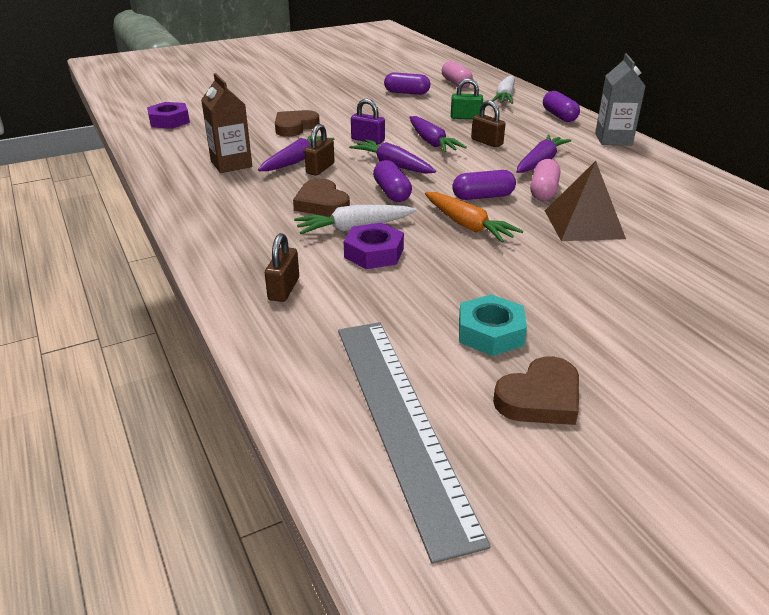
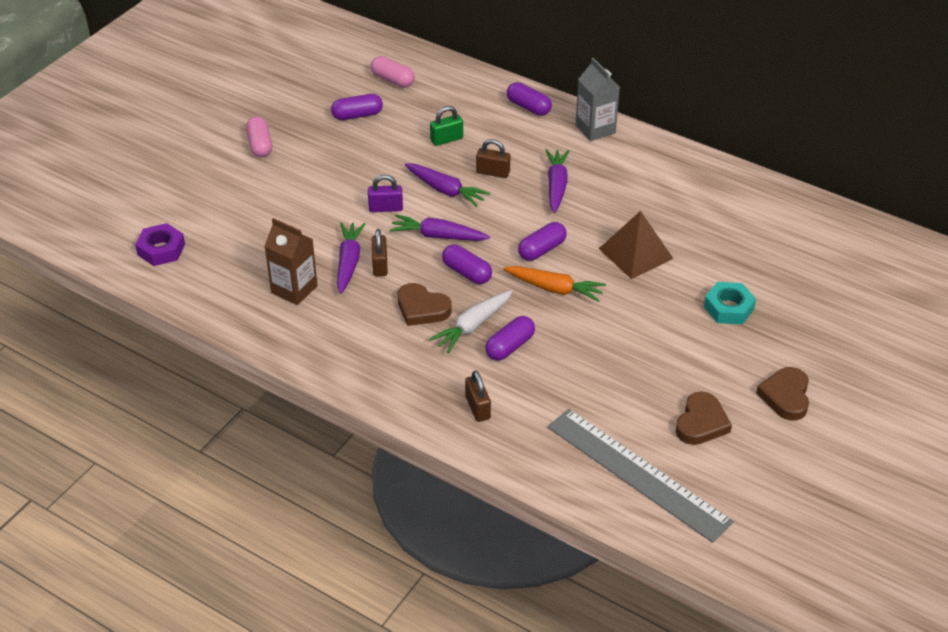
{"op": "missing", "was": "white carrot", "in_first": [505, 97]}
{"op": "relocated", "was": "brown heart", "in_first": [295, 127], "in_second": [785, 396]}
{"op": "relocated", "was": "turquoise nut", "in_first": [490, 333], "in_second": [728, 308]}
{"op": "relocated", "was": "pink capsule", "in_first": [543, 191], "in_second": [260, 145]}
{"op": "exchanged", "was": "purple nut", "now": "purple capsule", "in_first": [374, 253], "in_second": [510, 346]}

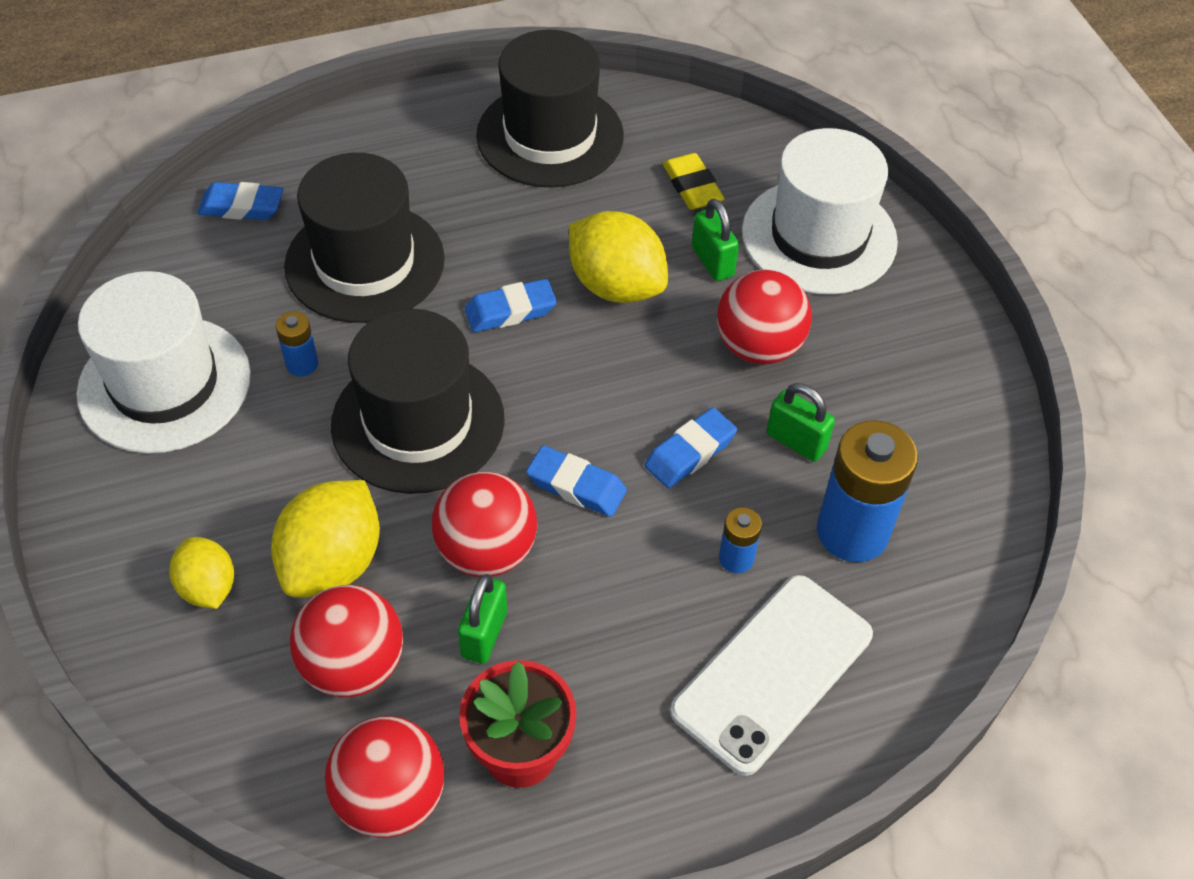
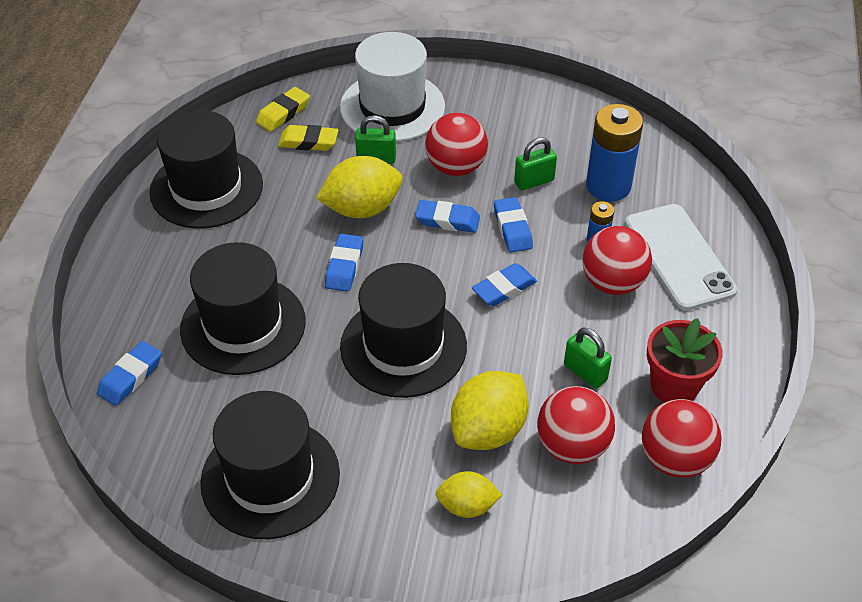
{"op": "missing", "was": "blue battery", "in_first": [302, 364]}
{"op": "appeared", "now": "yellow eraser", "in_second": [283, 113]}
{"op": "appeared", "now": "blue eraser", "in_second": [447, 220]}
{"op": "relocated", "was": "red ball", "in_first": [486, 551], "in_second": [612, 283]}
{"op": "colour", "was": "white hat", "now": "black hat", "in_first": [164, 384], "in_second": [270, 478]}
{"op": "spun", "was": "yellow lemon", "in_first": [333, 563], "in_second": [488, 430], "clockwise": 75}

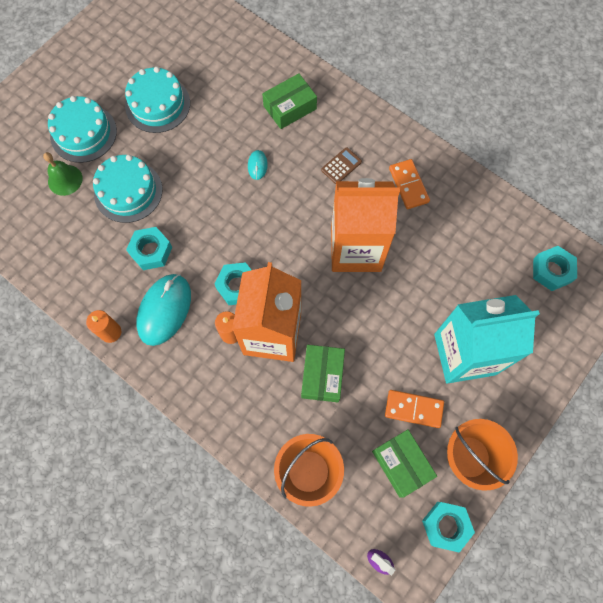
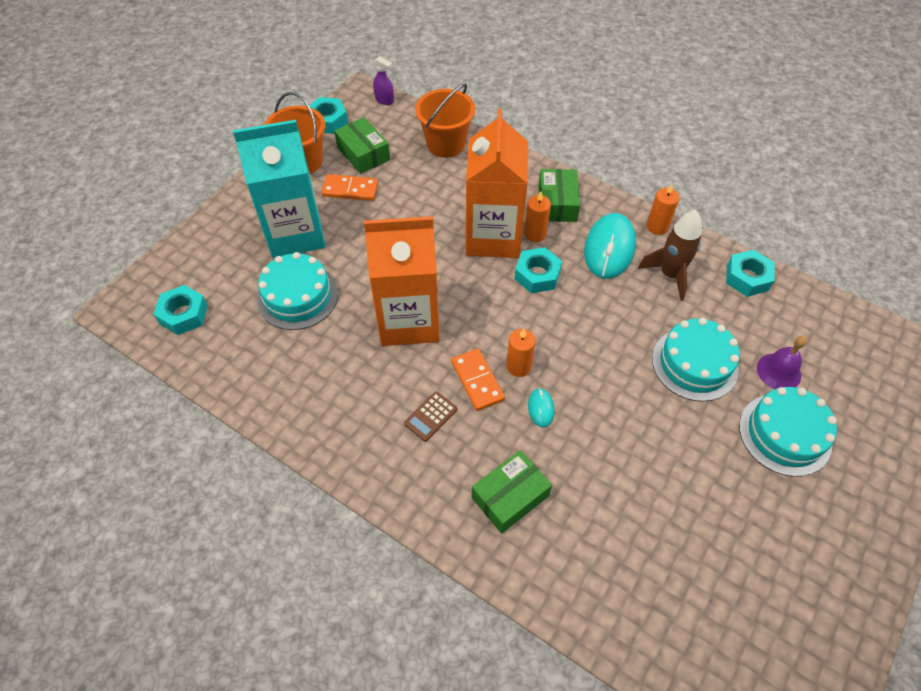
{"op": "appeared", "now": "orange candle", "in_second": [518, 366]}
{"op": "appeared", "now": "brown rocket", "in_second": [670, 275]}
{"op": "relocated", "was": "turquoise cake", "in_first": [157, 104], "in_second": [297, 296]}
{"op": "relocated", "was": "turquoise nut", "in_first": [151, 251], "in_second": [747, 278]}
{"op": "relocated", "was": "green box", "in_first": [322, 375], "in_second": [557, 203]}
{"op": "relocated", "was": "orange domino", "in_first": [408, 185], "in_second": [477, 381]}
{"op": "colour", "was": "green bell", "now": "purple bell", "in_first": [65, 180], "in_second": [778, 371]}

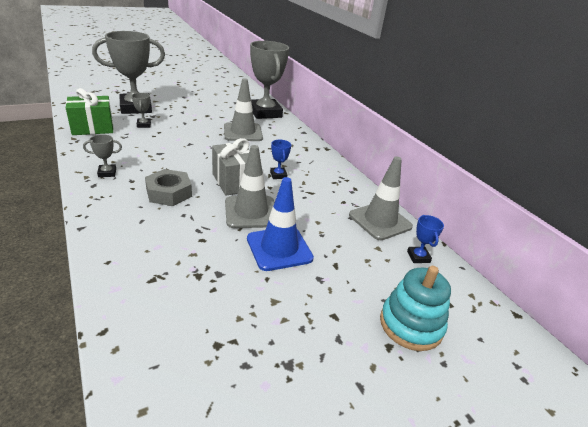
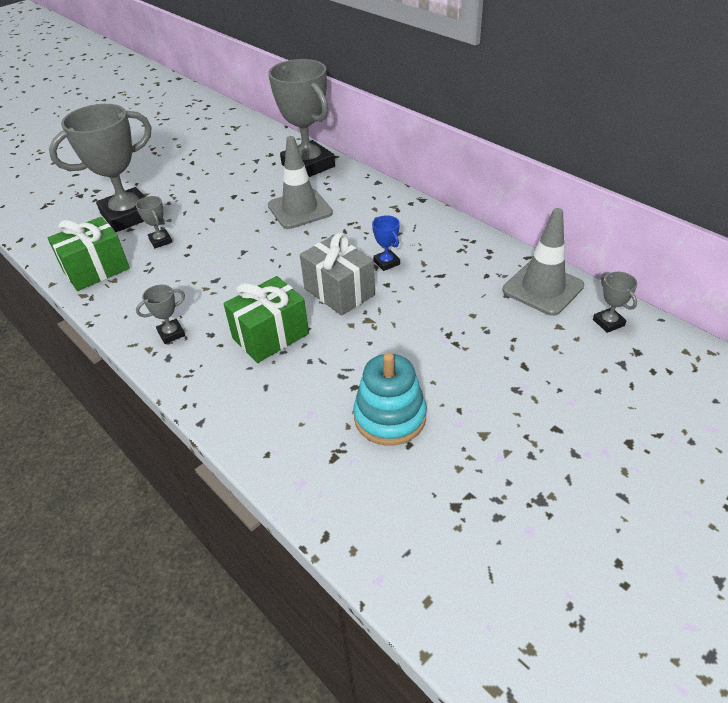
{"op": "missing", "was": "grey traffic cone", "in_first": [251, 212]}
{"op": "missing", "was": "blue traffic cone", "in_first": [279, 248]}
{"op": "relocated", "was": "turquoise stacking toy", "in_first": [411, 325], "in_second": [390, 417]}
{"op": "exchanged", "was": "grey nut", "now": "green gift", "in_first": [169, 193], "in_second": [270, 336]}
{"op": "colour", "was": "blue trophy", "now": "grey trophy", "in_first": [418, 257], "in_second": [608, 322]}

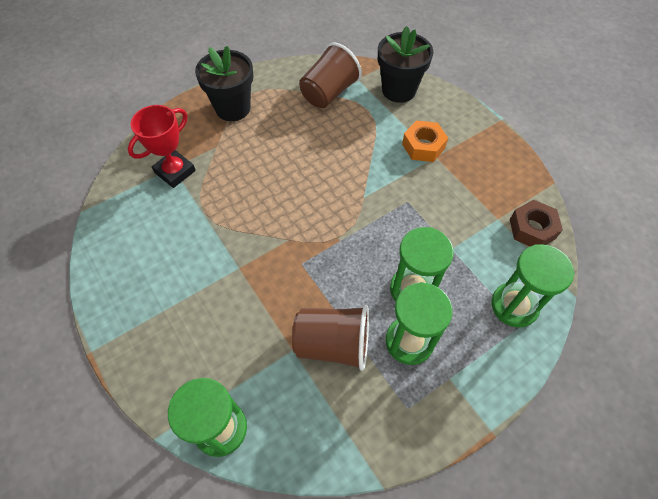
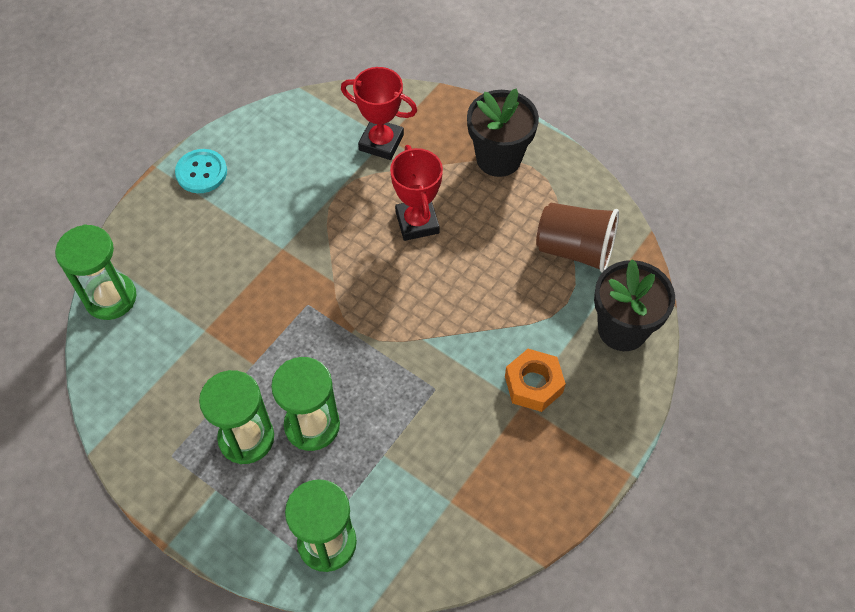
{"op": "missing", "was": "brown cup", "in_first": [333, 344]}
{"op": "missing", "was": "brown nut", "in_first": [532, 229]}
{"op": "appeared", "now": "turquoise button", "in_second": [201, 172]}
{"op": "appeared", "now": "red trophy", "in_second": [417, 222]}

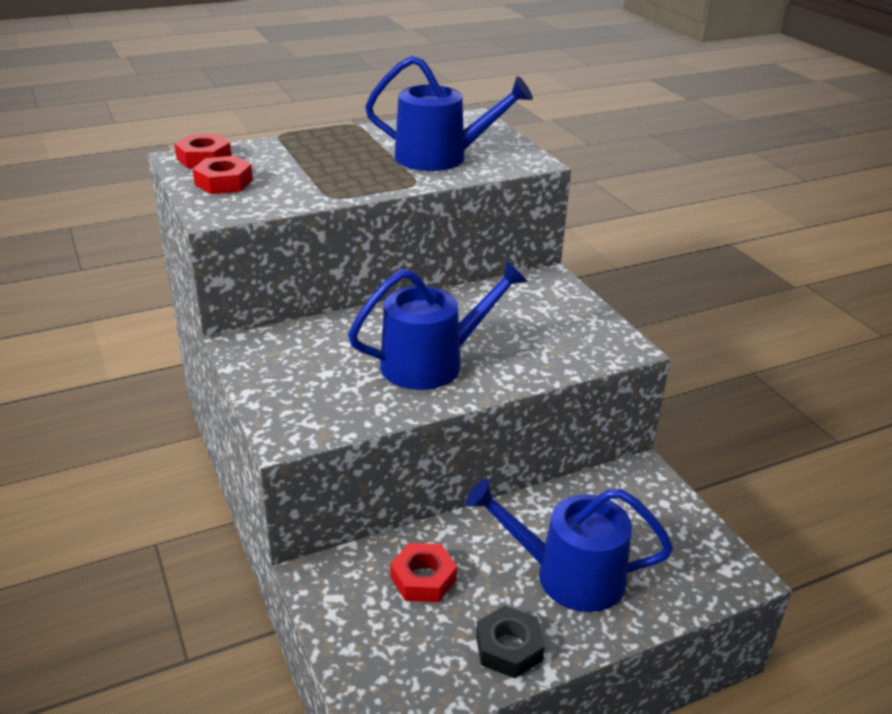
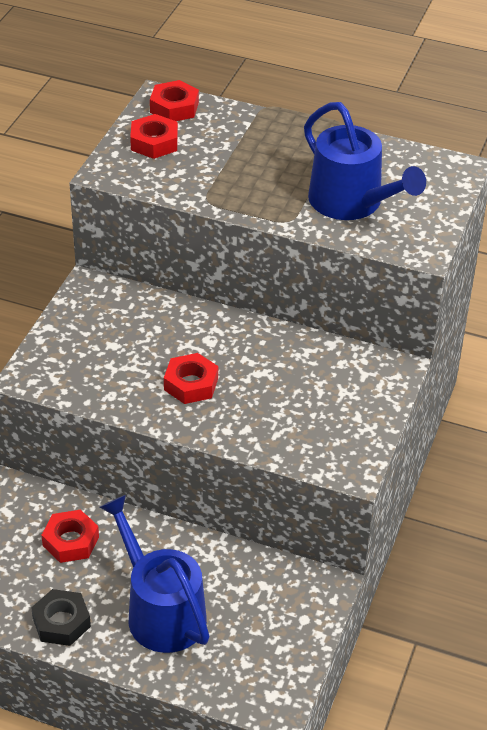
{"op": "exchanged", "was": "blue watering can", "now": "red nut", "in_first": [431, 363], "in_second": [191, 384]}

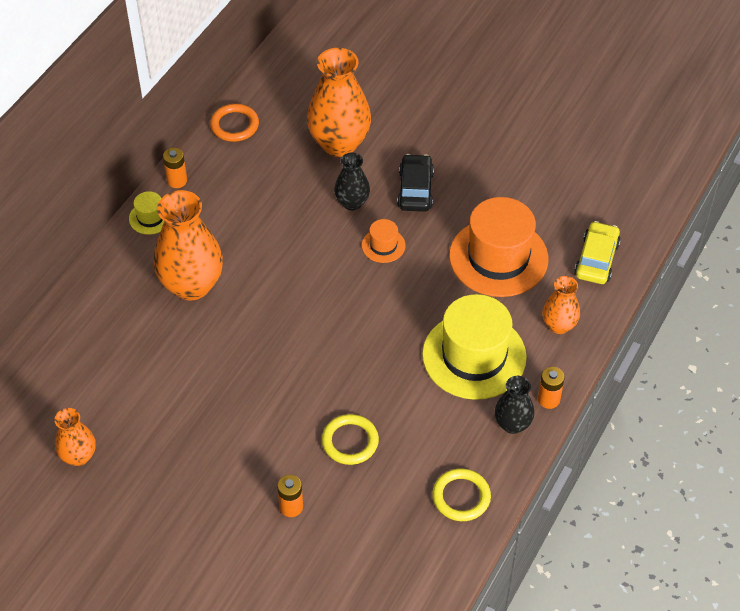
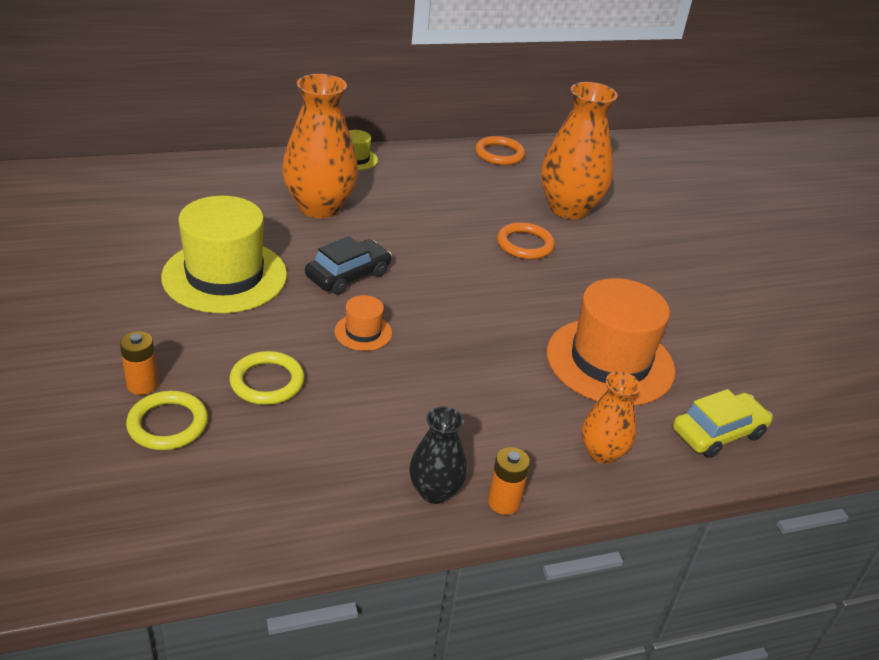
{"op": "missing", "was": "orange vase", "in_first": [78, 456]}
{"op": "missing", "was": "orange battery", "in_first": [177, 181]}
{"op": "relocated", "was": "orange hat", "in_first": [383, 245], "in_second": [363, 332]}
{"op": "relocated", "was": "black car", "in_first": [415, 189], "in_second": [348, 275]}
{"op": "relocated", "was": "yellow hat", "in_first": [474, 356], "in_second": [225, 276]}
{"op": "relocated", "was": "yellow ring", "in_first": [461, 497], "in_second": [168, 424]}
{"op": "exchanged", "was": "black vase", "now": "orange ring", "in_first": [352, 203], "in_second": [525, 244]}

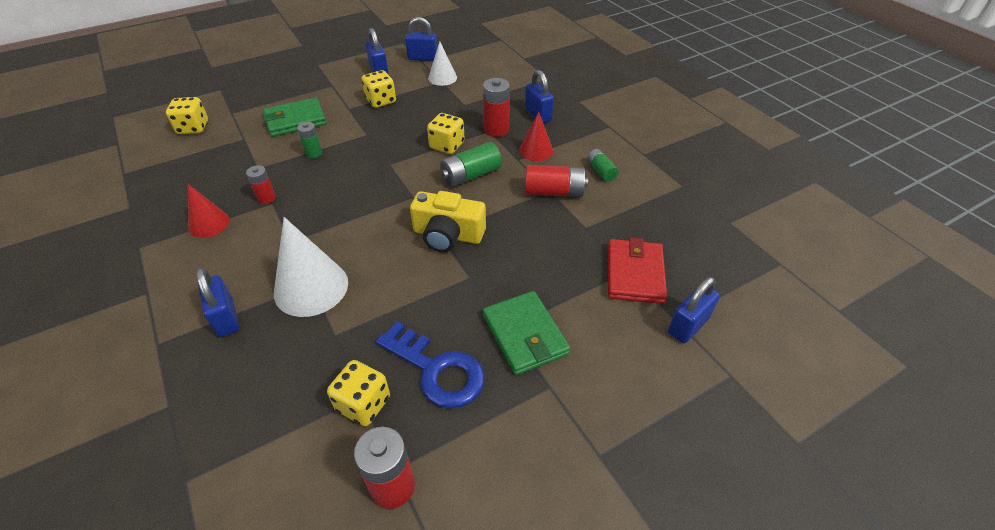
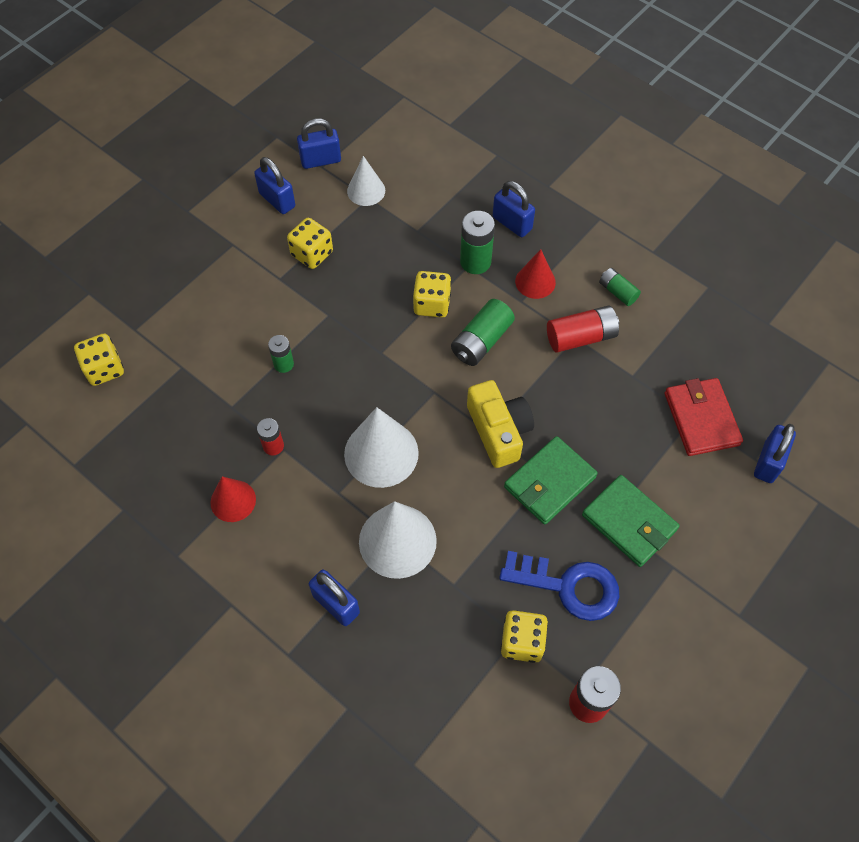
{"op": "appeared", "now": "white cone", "in_second": [381, 453]}
{"op": "relocated", "was": "green wallet", "in_first": [295, 120], "in_second": [550, 482]}
{"op": "colour", "was": "red battery", "now": "green battery", "in_first": [496, 129], "in_second": [475, 262]}
{"op": "spun", "was": "yellow camera", "in_first": [448, 235], "in_second": [499, 431], "clockwise": -105}

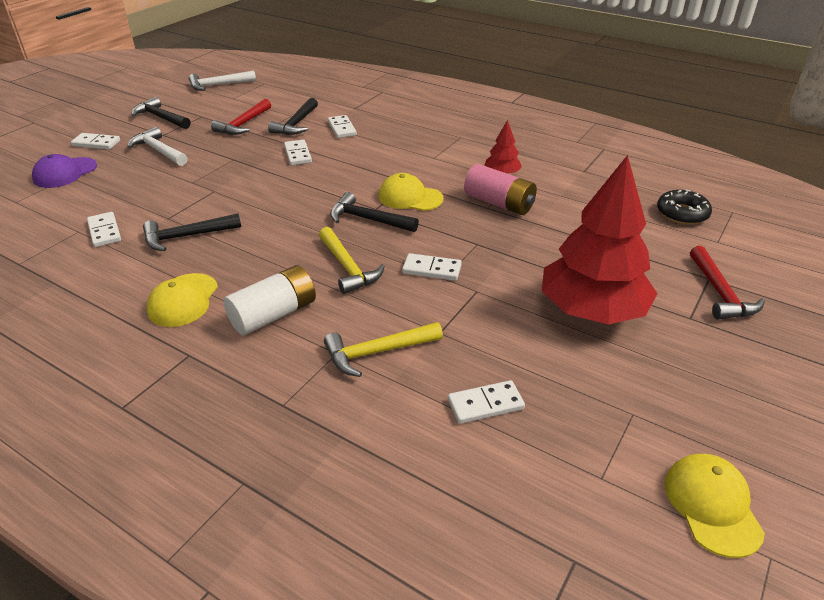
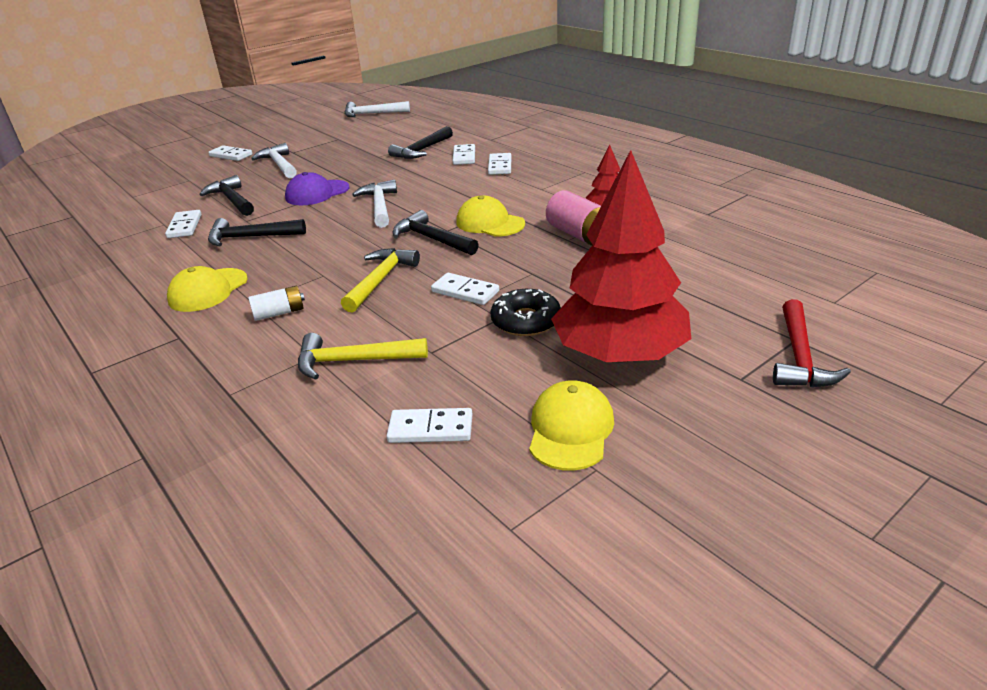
{"op": "missing", "was": "red hammer", "in_first": [243, 124]}
{"op": "appeared", "now": "white hammer", "in_second": [379, 206]}
{"op": "relocated", "was": "purple cap", "in_first": [65, 173], "in_second": [317, 193]}
{"op": "relocated", "was": "black hammer", "in_first": [161, 118], "in_second": [232, 200]}
{"op": "relocated", "was": "white domino", "in_first": [298, 154], "in_second": [500, 166]}
{"op": "relocated", "was": "black donut", "in_first": [682, 213], "in_second": [526, 321]}
{"op": "relocated", "was": "yellow cap", "in_first": [712, 505], "in_second": [570, 429]}
{"op": "spun", "was": "yellow hammer", "in_first": [348, 267], "in_second": [380, 280], "clockwise": -150}
{"op": "size", "was": "white battery", "in_first": [274, 314], "in_second": [279, 313], "ratio": 0.57}

